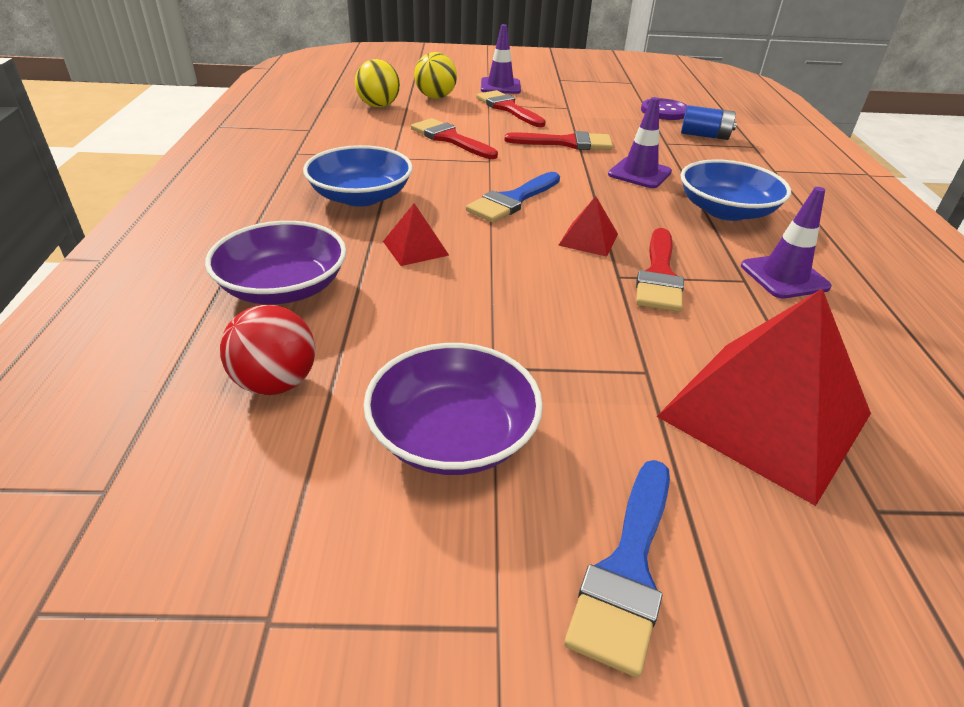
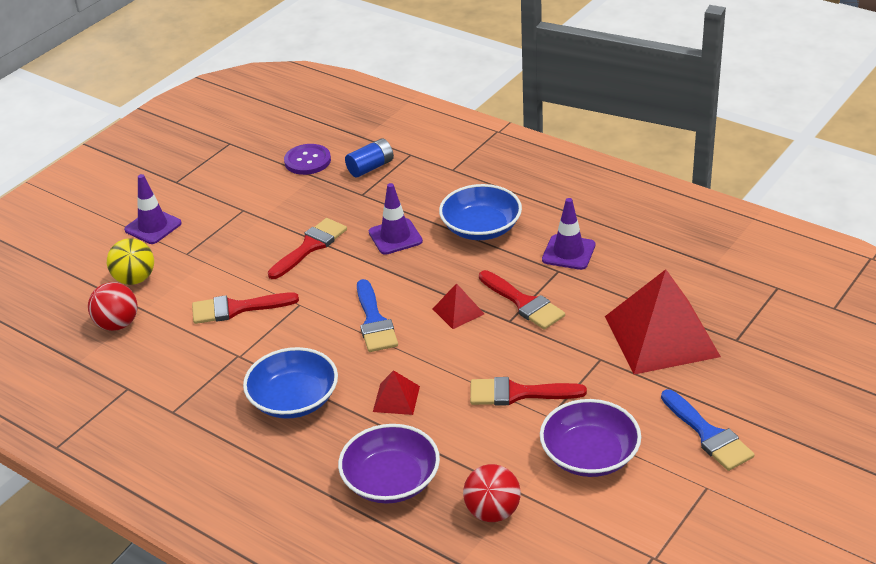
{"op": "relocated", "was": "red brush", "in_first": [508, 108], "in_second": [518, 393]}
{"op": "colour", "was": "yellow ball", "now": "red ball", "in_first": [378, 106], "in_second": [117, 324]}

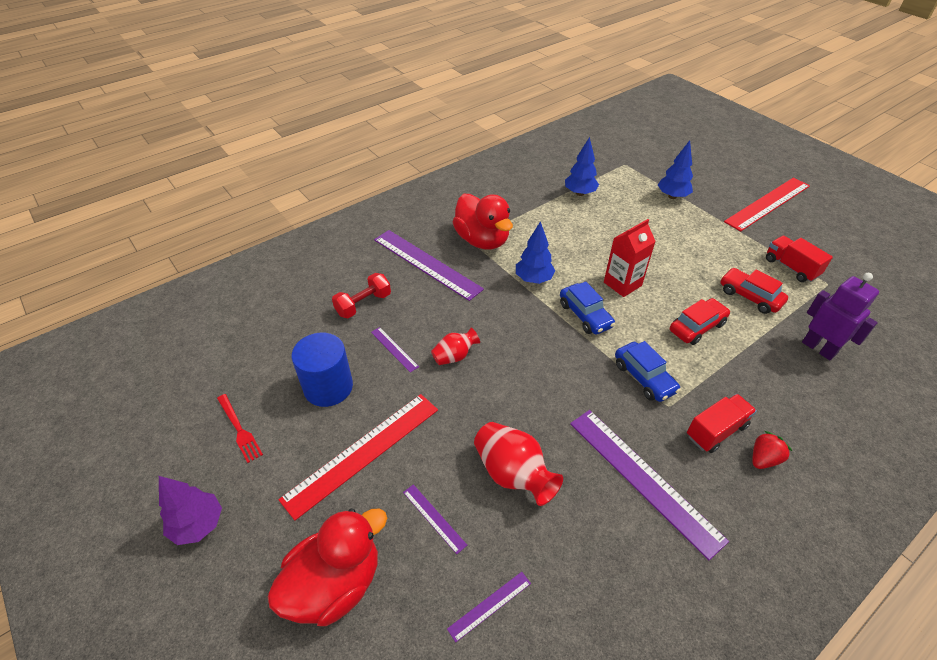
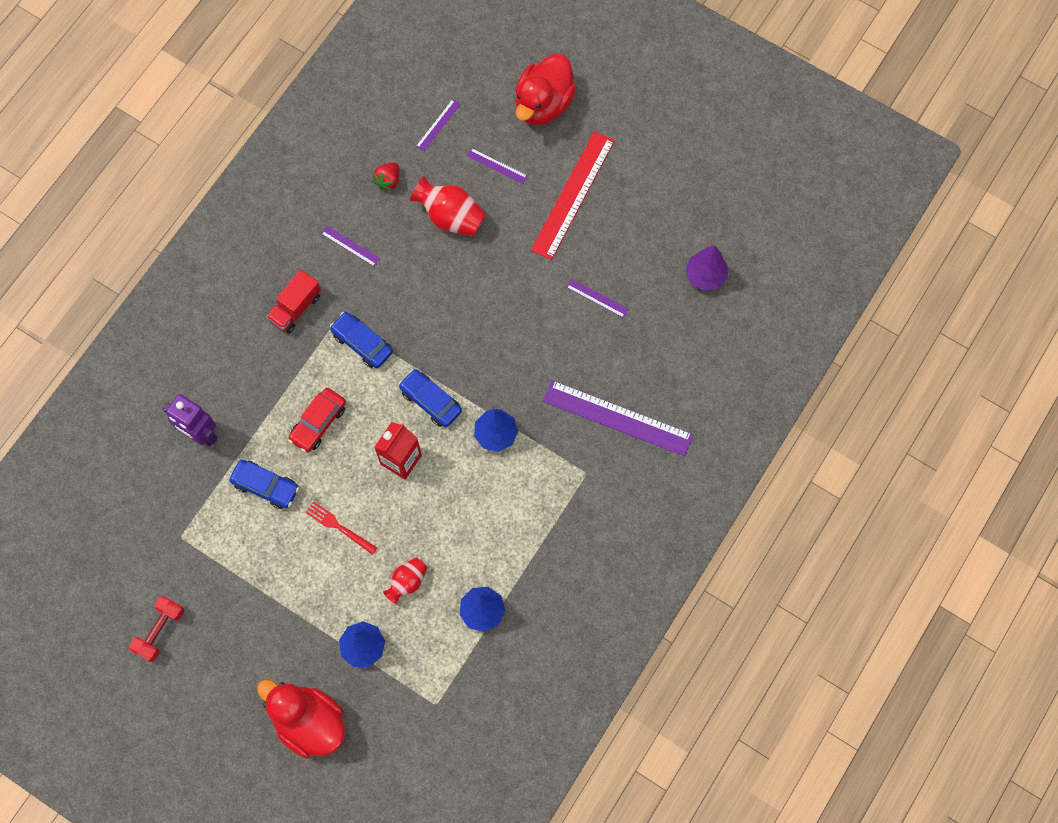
{"op": "missing", "was": "blue cylinder", "in_first": [328, 387]}
{"op": "missing", "was": "red ruler", "in_first": [767, 203]}
{"op": "missing", "was": "red truck", "in_first": [791, 267]}
{"op": "relocated", "was": "purple tree", "in_first": [198, 525], "in_second": [705, 276]}
{"op": "relocated", "was": "red fork", "in_first": [240, 430], "in_second": [338, 526]}
{"op": "relocated", "was": "red dumbbell", "in_first": [363, 304], "in_second": [160, 631]}
{"op": "relocated", "was": "red vase", "in_first": [454, 356], "in_second": [407, 582]}
{"op": "relocated", "was": "red duck", "in_first": [482, 240], "in_second": [309, 722]}
{"op": "relocated", "was": "red strawberry", "in_first": [763, 459], "in_second": [388, 181]}
{"op": "colour", "was": "red car", "now": "blue car", "in_first": [749, 296], "in_second": [266, 486]}
{"op": "size", "was": "purple ruler", "in_first": [643, 479], "in_second": [350, 246], "ratio": 0.45}

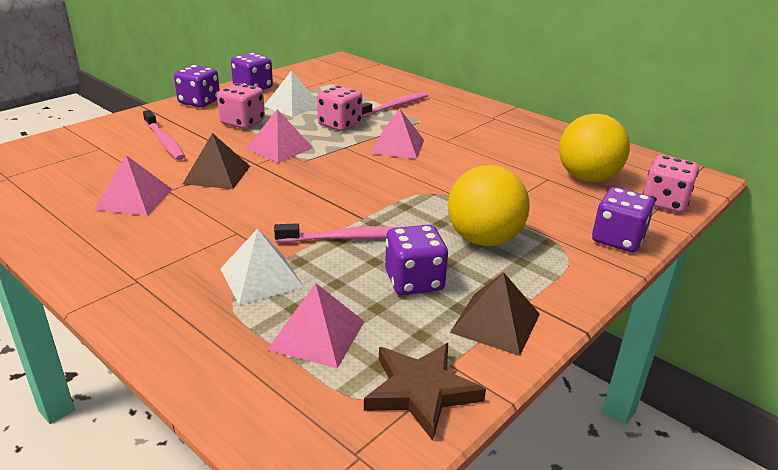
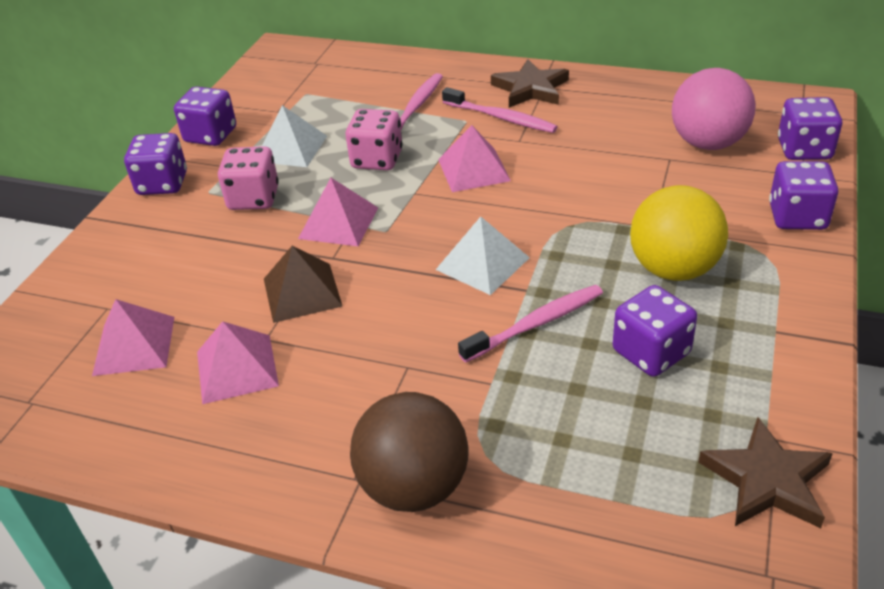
{"op": "missing", "was": "brown pyramid", "in_first": [495, 323]}
{"op": "appeared", "now": "brown ball", "in_second": [414, 487]}
{"op": "appeared", "now": "brown star", "in_second": [530, 89]}
{"op": "relocated", "was": "pink toothbrush", "in_first": [164, 141], "in_second": [501, 118]}
{"op": "relocated", "was": "white pyramid", "in_first": [261, 277], "in_second": [482, 263]}
{"op": "relocated", "was": "pink pyramid", "in_first": [317, 335], "in_second": [134, 345]}
{"op": "colour", "was": "yellow ball", "now": "pink ball", "in_first": [587, 178], "in_second": [707, 143]}
{"op": "colour", "was": "pink dice", "now": "purple dice", "in_first": [664, 202], "in_second": [804, 150]}

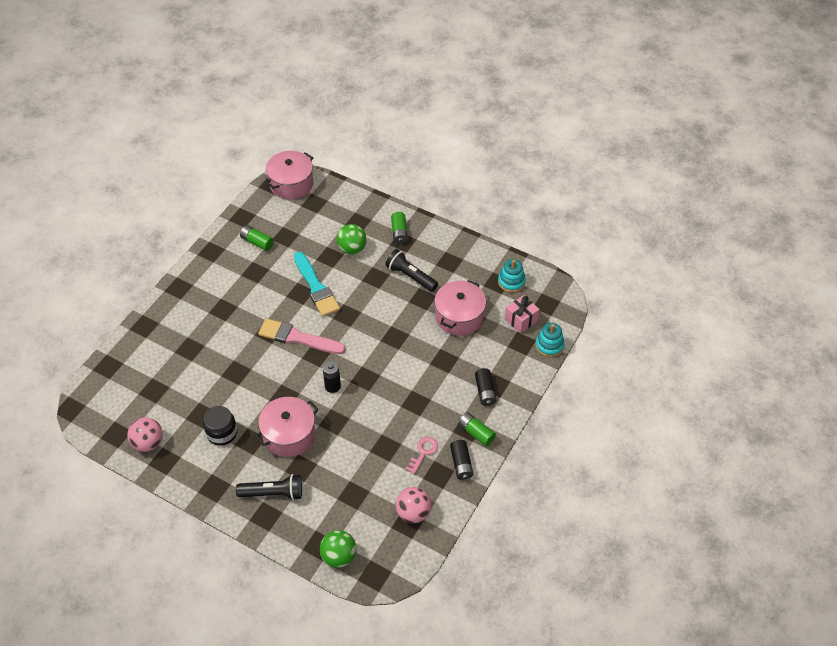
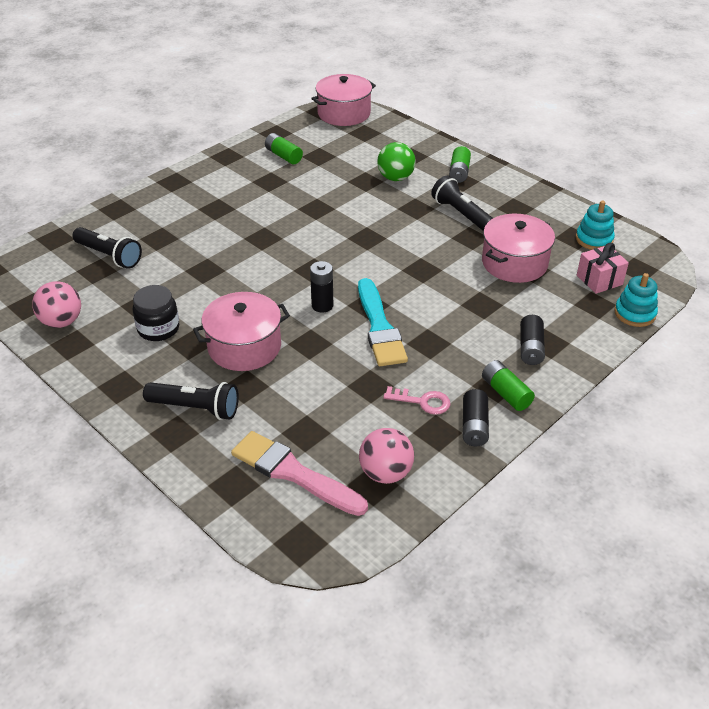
{"op": "missing", "was": "green ball", "in_first": [339, 556]}
{"op": "appeared", "now": "black flashlight", "in_second": [109, 256]}
{"op": "relocated", "was": "pink brush", "in_first": [298, 338], "in_second": [294, 473]}
{"op": "relocated", "was": "turquoise brush", "in_first": [316, 287], "in_second": [379, 327]}
{"op": "spun", "was": "pink key", "in_first": [423, 452], "in_second": [422, 401], "clockwise": 60}

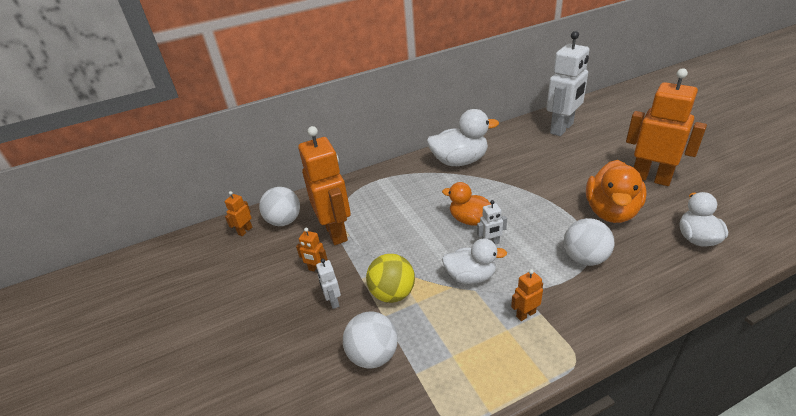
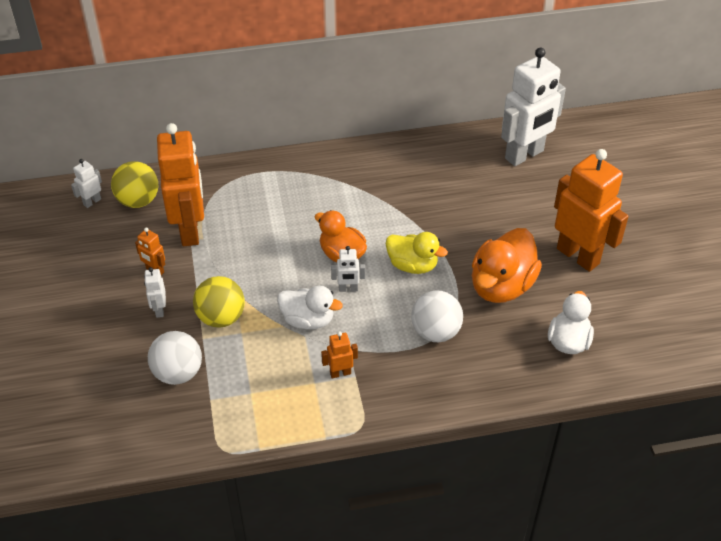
{"op": "missing", "was": "white duck", "in_first": [459, 161]}
{"op": "appeared", "now": "yellow duck", "in_second": [412, 265]}
{"op": "colour", "was": "orange robot", "now": "white robot", "in_first": [245, 231], "in_second": [92, 202]}
{"op": "colour", "was": "white ball", "now": "yellow ball", "in_first": [284, 221], "in_second": [138, 201]}

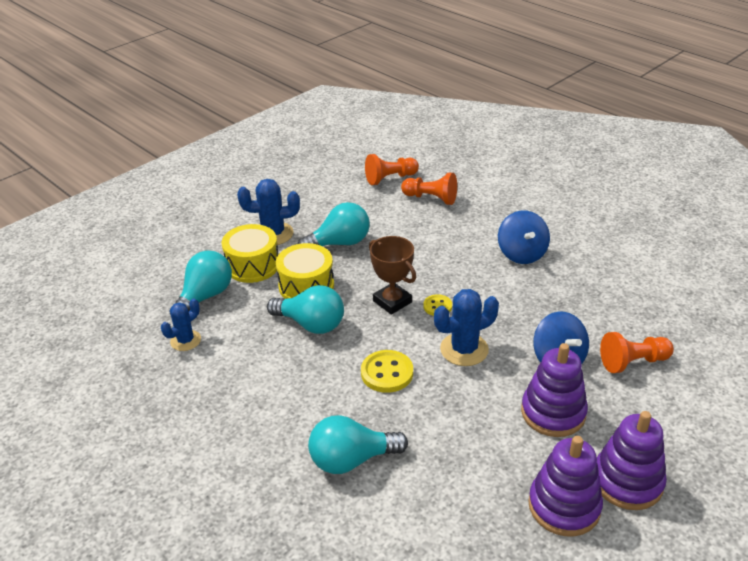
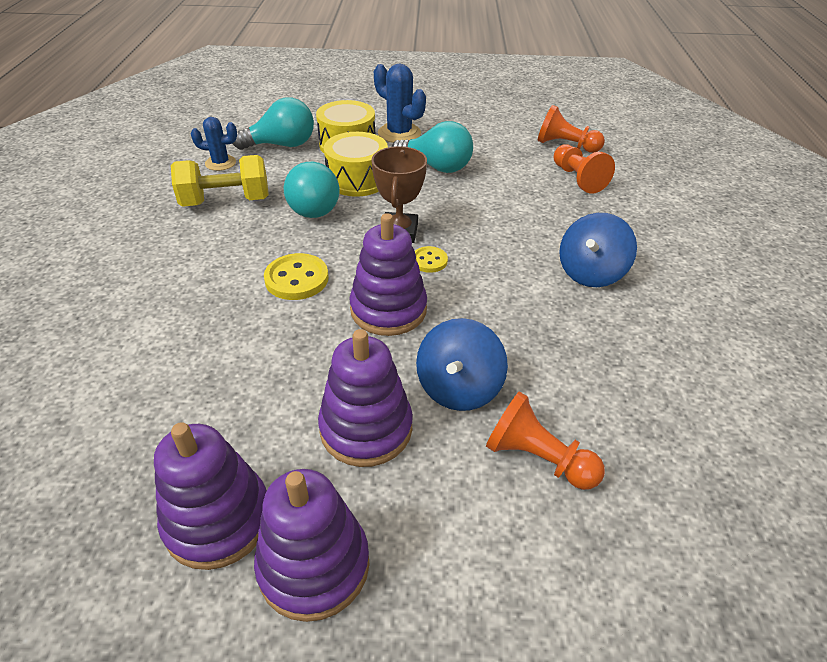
{"op": "missing", "was": "turquoise light bulb", "in_first": [351, 460]}
{"op": "appeared", "now": "yellow dumbbell", "in_second": [226, 202]}
{"op": "exchanged", "was": "blue cactus", "now": "purple stacking toy", "in_first": [464, 349], "in_second": [388, 309]}

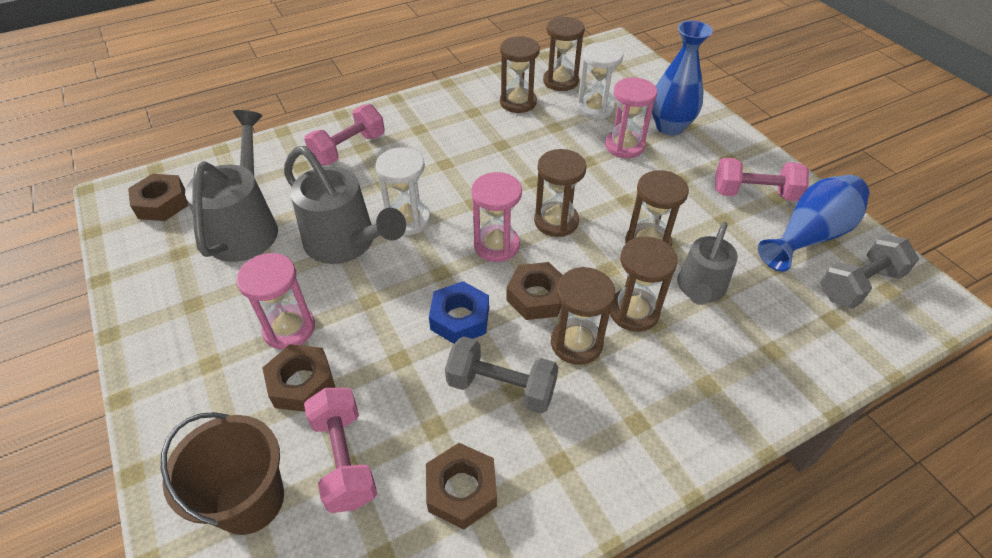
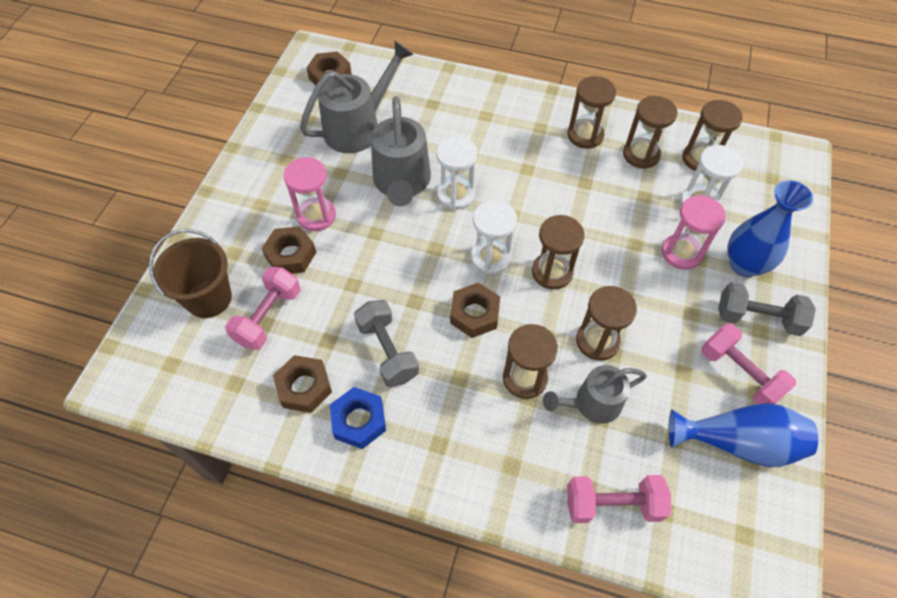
{"op": "relocated", "was": "pink dumbbell", "in_first": [349, 149], "in_second": [612, 504]}
{"op": "relocated", "was": "blue nut", "in_first": [460, 318], "in_second": [359, 421]}
{"op": "relocated", "was": "brown hourglass", "in_first": [576, 343], "in_second": [585, 135]}
{"op": "relocated", "was": "grey dumbbell", "in_first": [859, 285], "in_second": [757, 318]}
{"op": "colour", "was": "pink hourglass", "now": "white hourglass", "in_first": [496, 245], "in_second": [491, 257]}

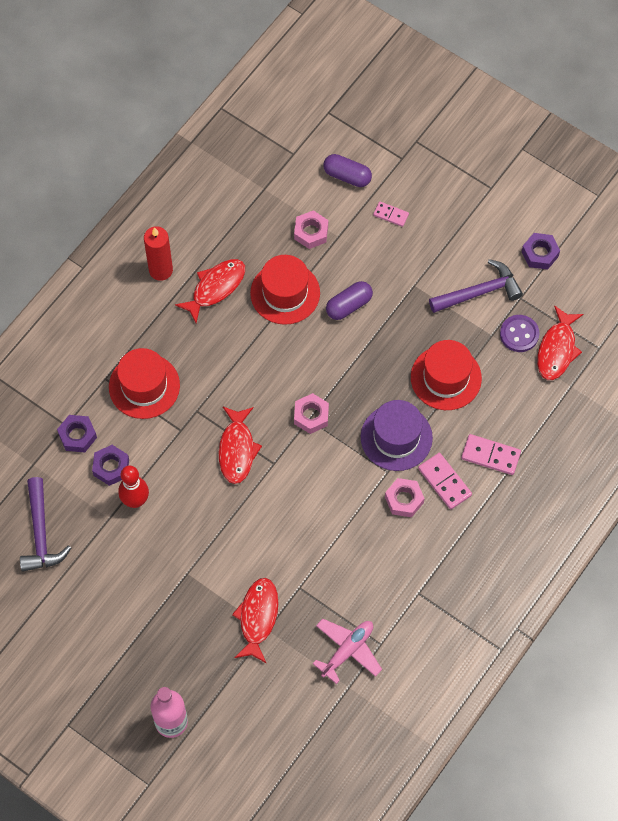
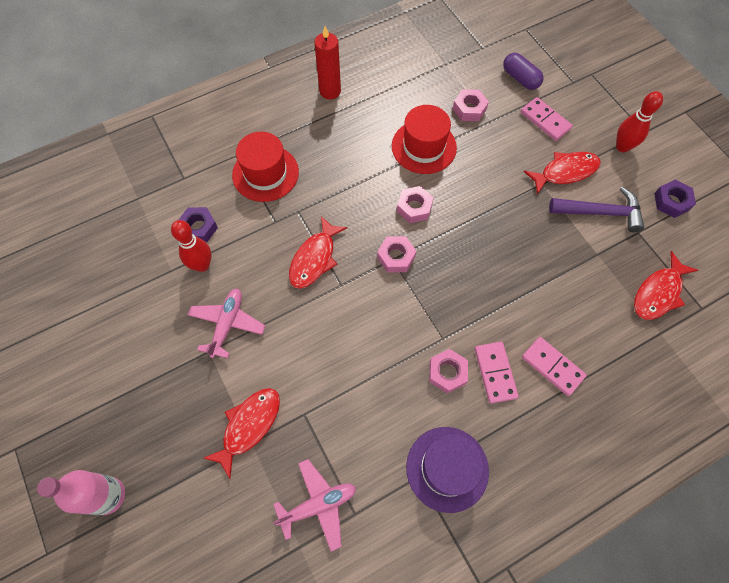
{"op": "missing", "was": "purple hammer", "in_first": [41, 533]}
{"op": "missing", "was": "purple nut", "in_first": [77, 436]}
{"op": "missing", "was": "purple capsule", "in_first": [349, 305]}
{"op": "missing", "was": "red hat", "in_first": [446, 378]}
{"op": "missing", "was": "purple button", "in_first": [519, 334]}
{"op": "appeared", "now": "pink plane", "in_second": [227, 324]}
{"op": "appeared", "now": "pink nut", "in_second": [414, 207]}
{"op": "appeared", "now": "red bowling pin", "in_second": [622, 147]}
{"op": "relocated", "was": "red fish", "in_first": [215, 288], "in_second": [565, 172]}
{"op": "relocated", "was": "purple hat", "in_first": [396, 437], "in_second": [447, 468]}
{"op": "size", "was": "pink domino", "in_first": [391, 215], "in_second": [545, 120], "ratio": 1.6}

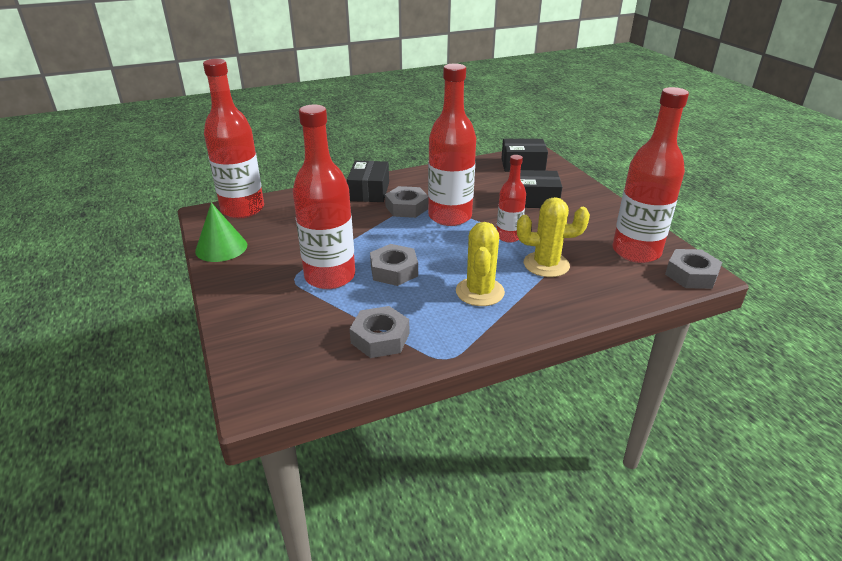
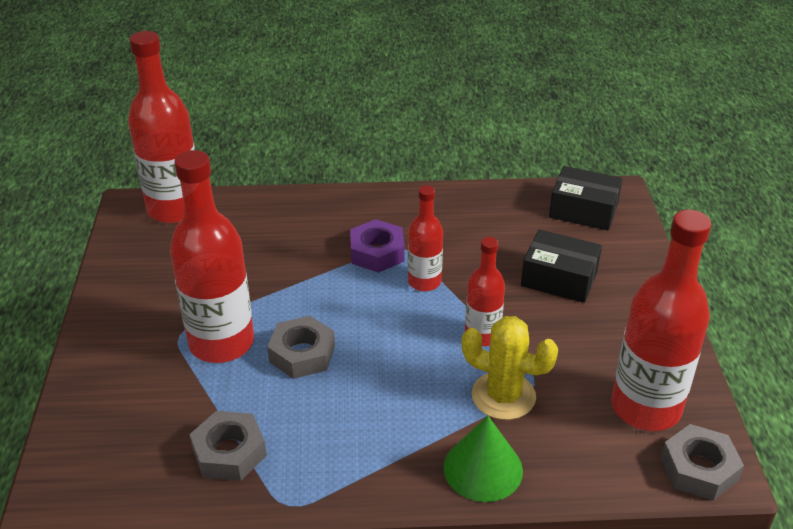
{"op": "missing", "was": "black box", "in_first": [369, 191]}
{"op": "missing", "was": "yellow cactus", "in_first": [480, 292]}
{"op": "relocated", "was": "green cone", "in_first": [221, 248], "in_second": [483, 469]}
{"op": "colour", "was": "grey nut", "now": "purple nut", "in_first": [407, 207], "in_second": [377, 252]}
{"op": "size", "was": "red bottle", "in_first": [450, 216], "in_second": [424, 282], "ratio": 0.55}

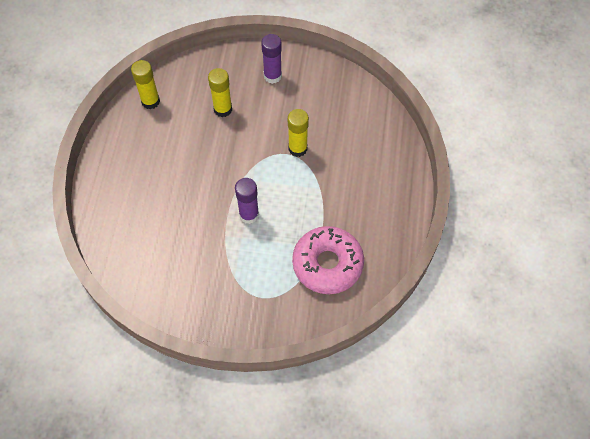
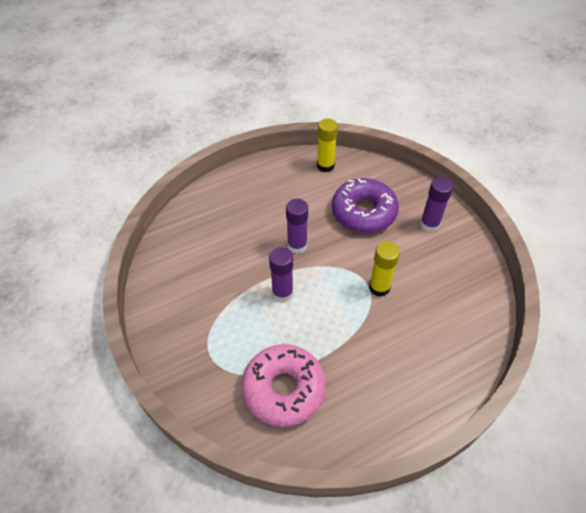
{"op": "appeared", "now": "purple glue stick", "in_second": [297, 245]}
{"op": "exchanged", "was": "yellow glue stick", "now": "purple donut", "in_first": [223, 109], "in_second": [363, 212]}

